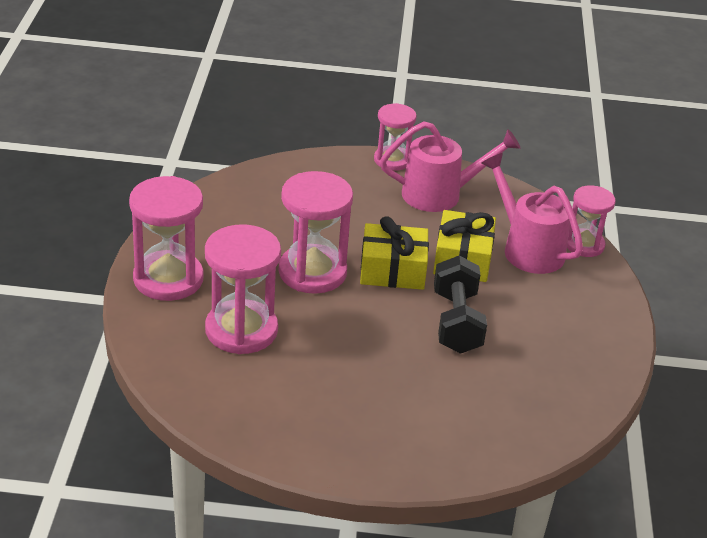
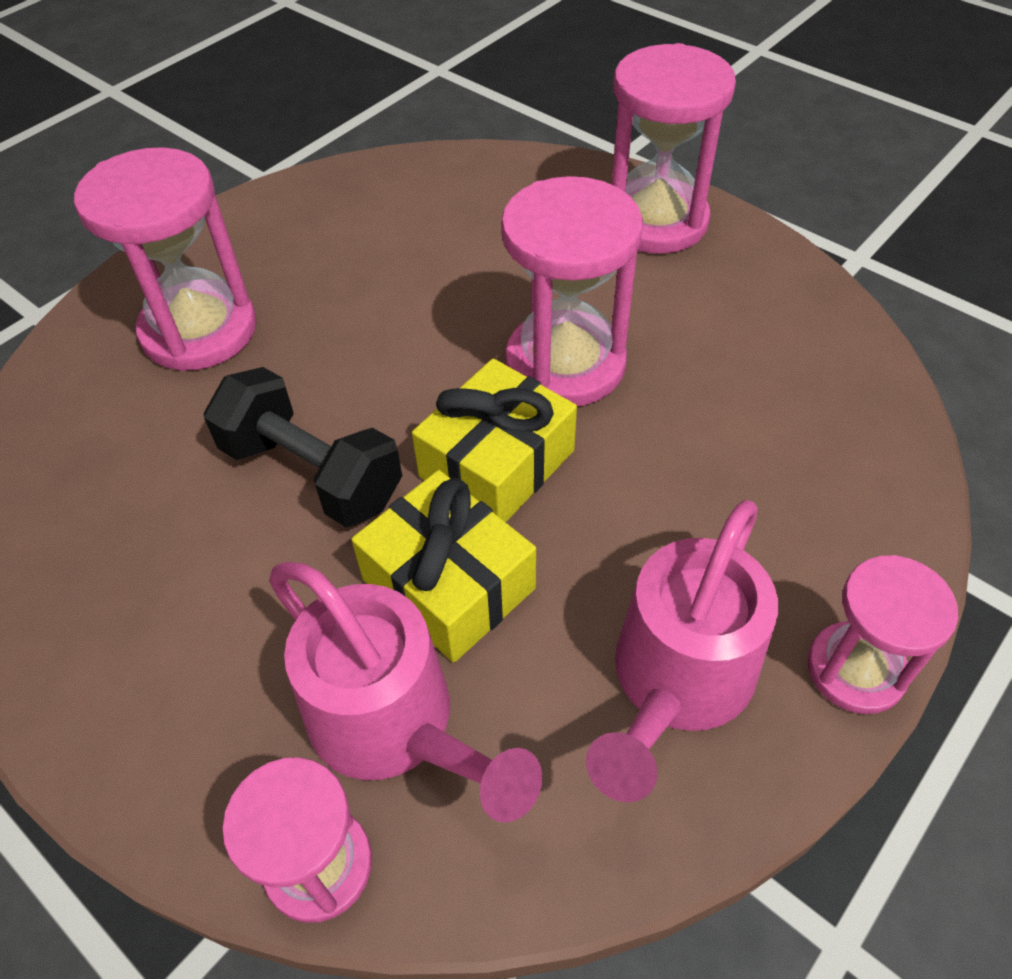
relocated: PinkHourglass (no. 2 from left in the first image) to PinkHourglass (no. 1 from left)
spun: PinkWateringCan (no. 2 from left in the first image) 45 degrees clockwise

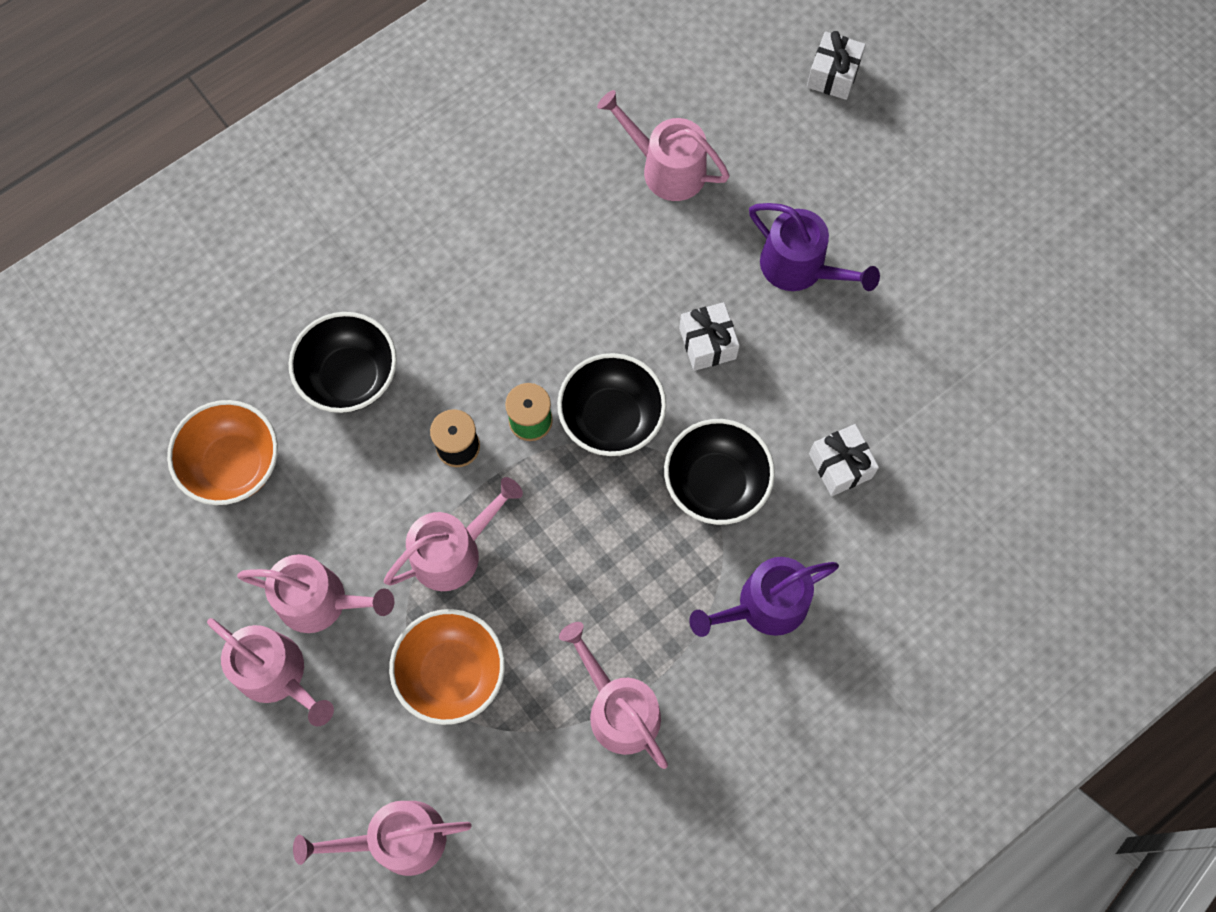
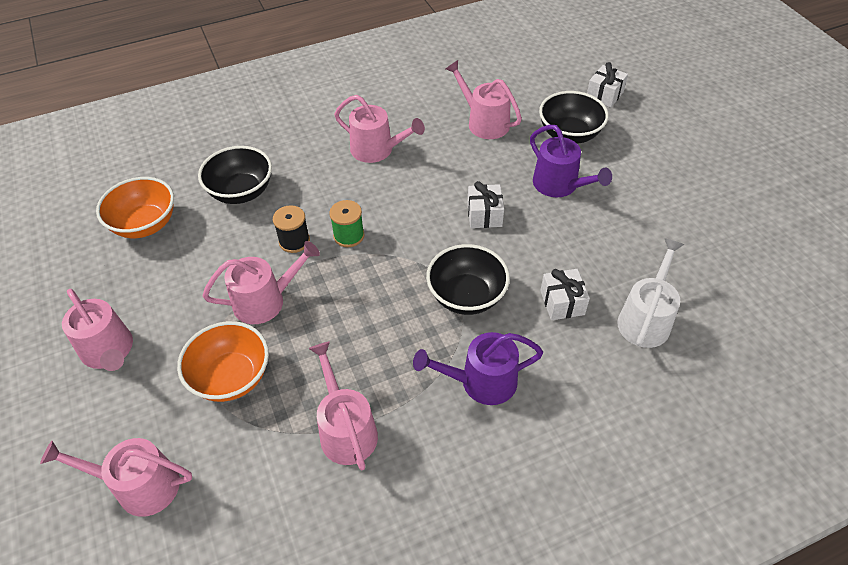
appeared: WhiteWateringCan
relocated: BlackBowl (no. 2 from left in the first image) to BlackBowl (no. 3 from left); PinkWateringCan (no. 2 from left in the first image) to PinkWateringCan (no. 5 from left)

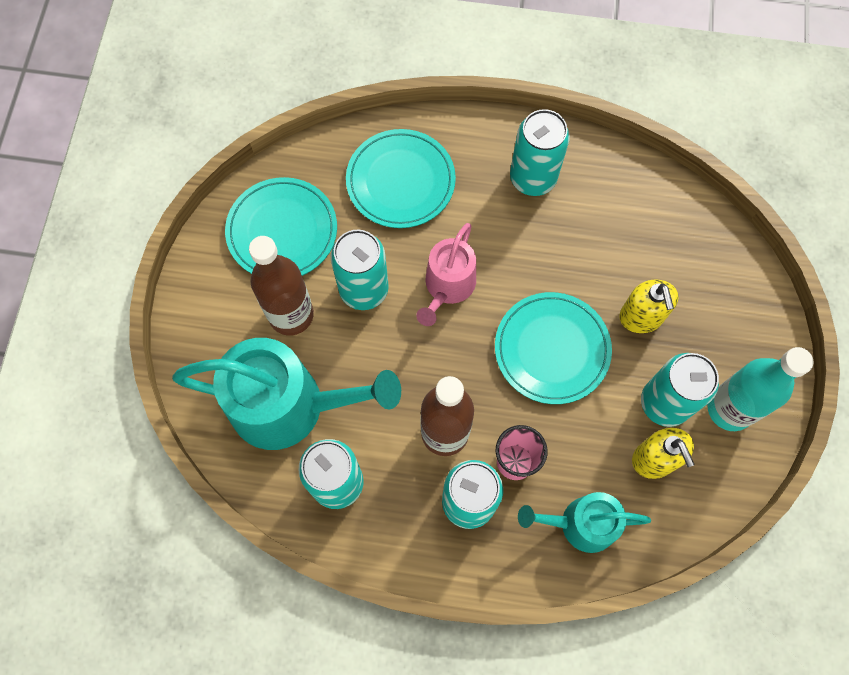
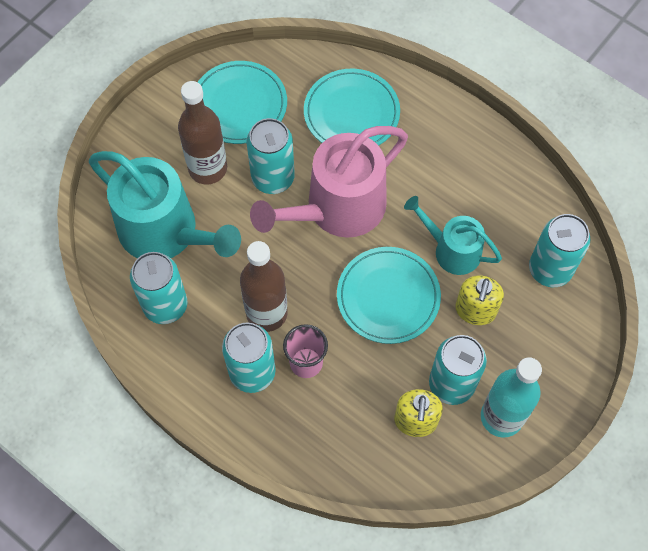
relocated: TurquoiseCan (no. 4 from left in the first image) to TurquoiseCan (no. 5 from left); TurquoiseWateringCan (no. 2 from left)
size: PinkWateringCan x1.73

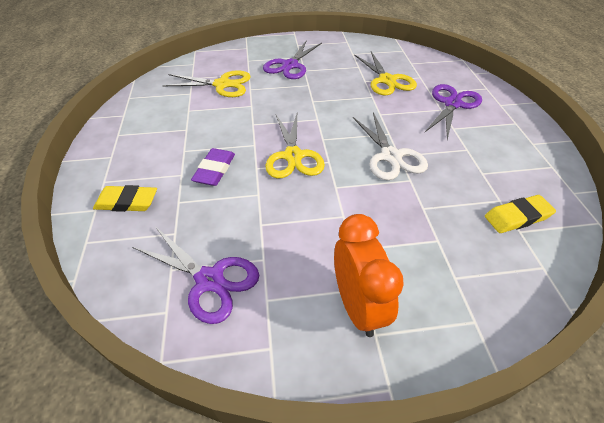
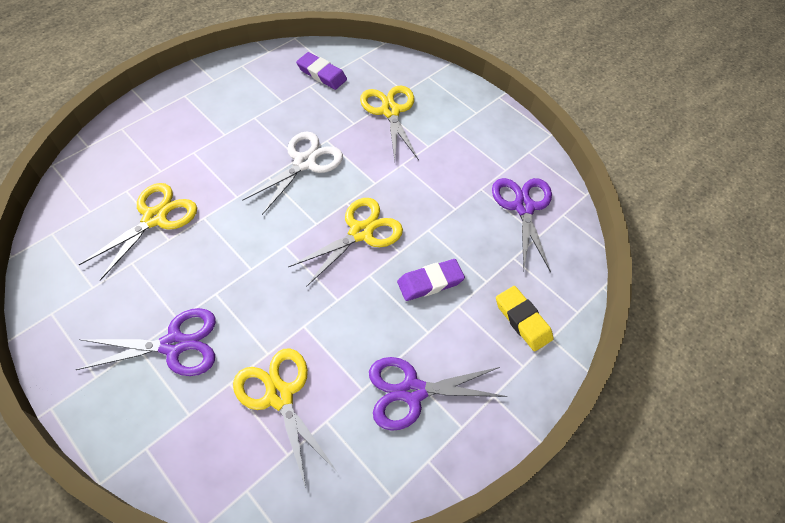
missing: OrangeClock
appeared: YellowScissors (no. 4 from left)
relocated: PurpleScissors (no. 3 from left in the first image) to PurpleScissors (no. 2 from left)
colour: YellowEraser (no. 2 from left) to PurpleEraser (no. 1 from left)

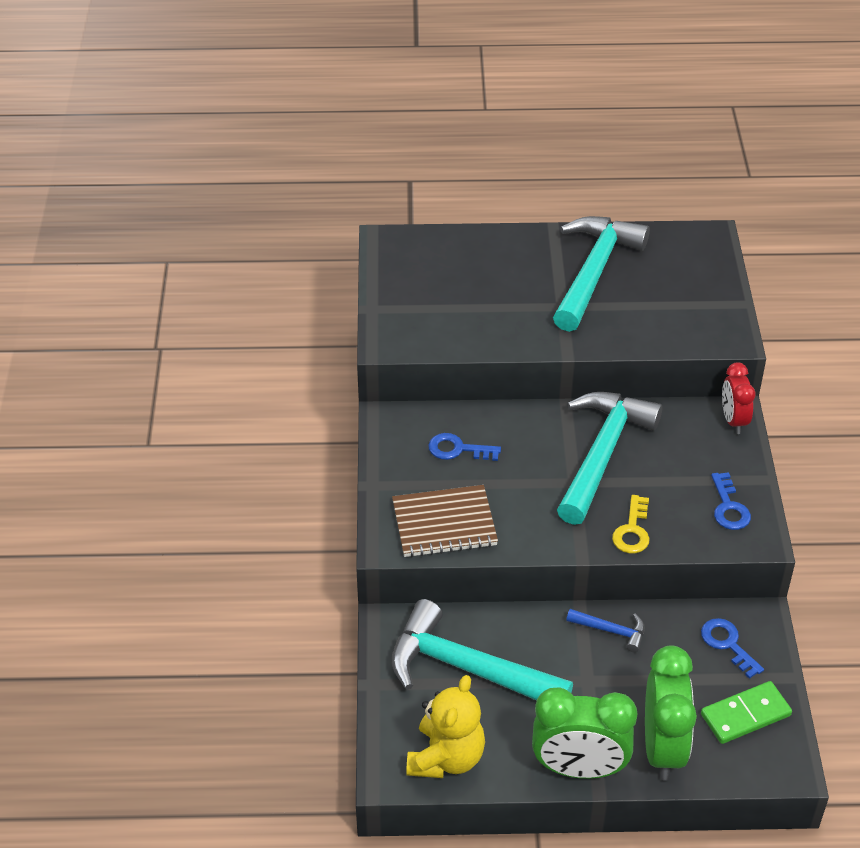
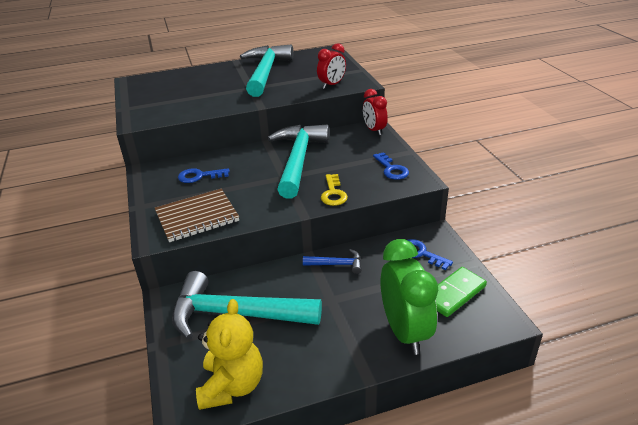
missing: GreenClock (no. 1 from left)
appeared: RedClock (no. 1 from left)

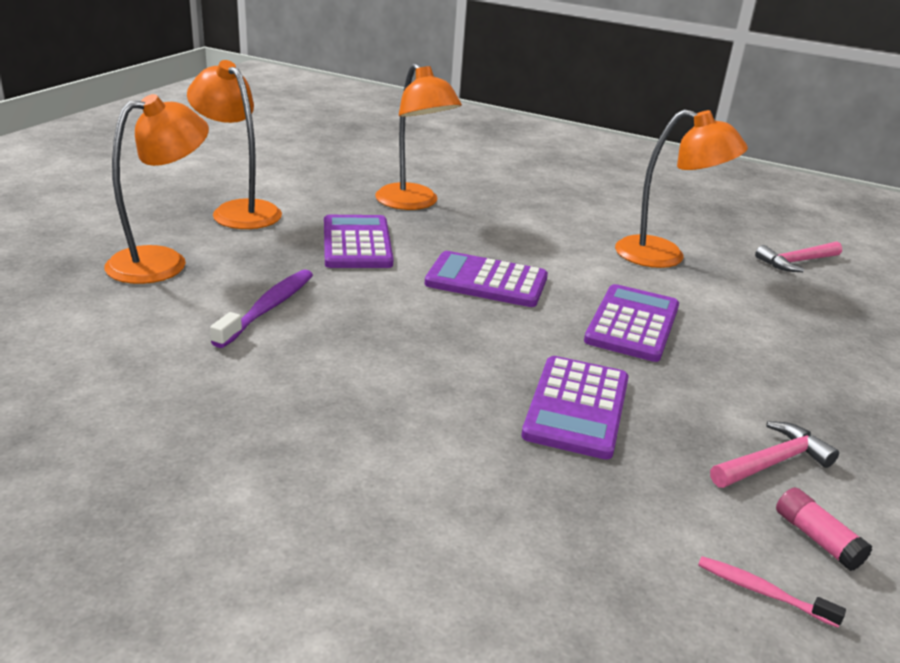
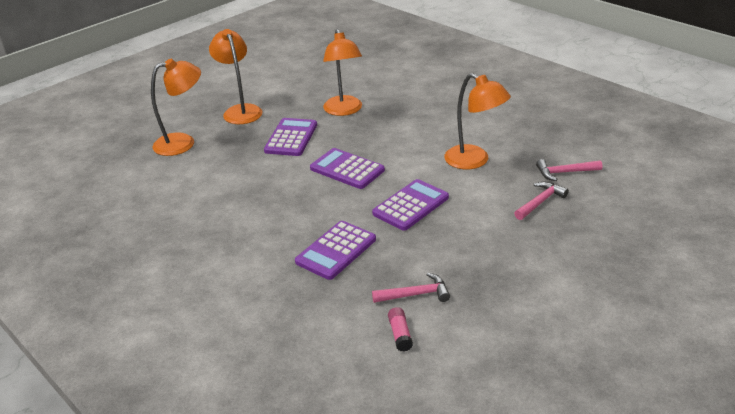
missing: PurpleToothbrush; PinkToothbrush
appeared: PinkHammer (no. 2 from left)

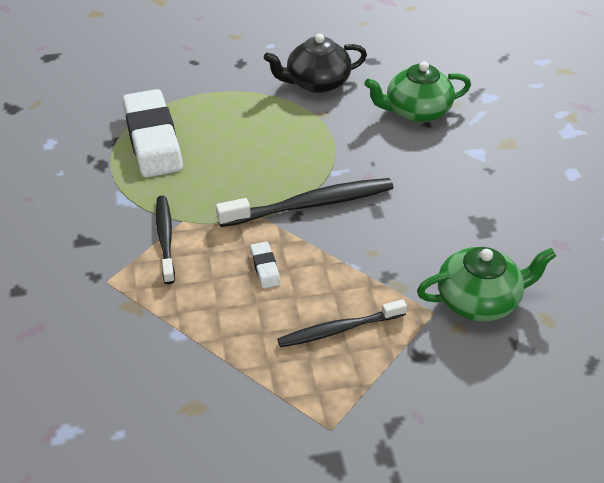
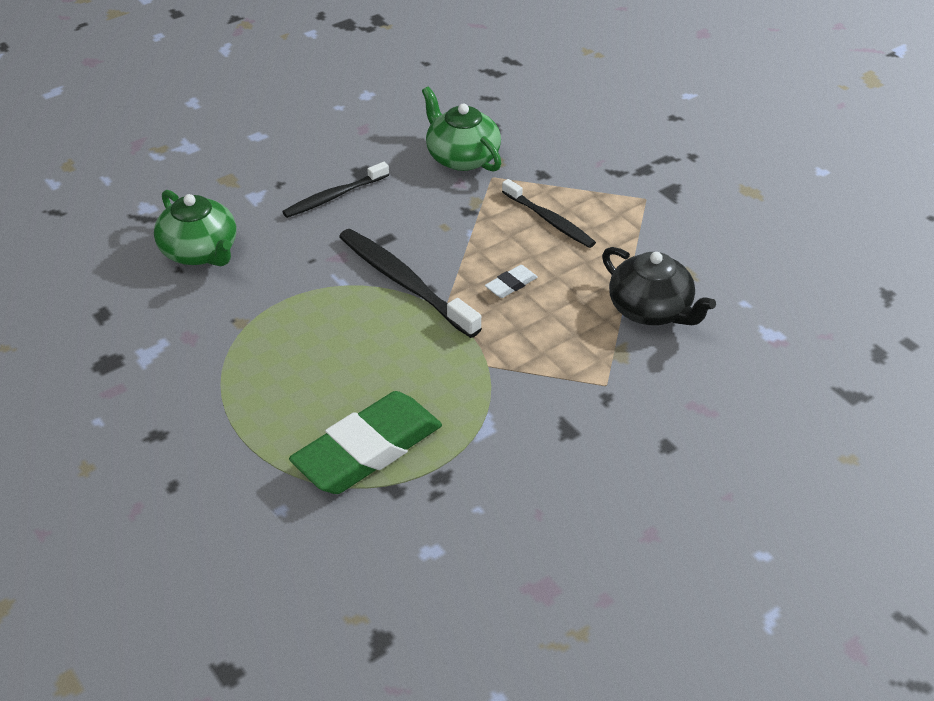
relocated: BlackTeapot; BlackToothbrush (no. 1 from left)
colour: WhiteEraser (no. 1 from left) to GreenEraser

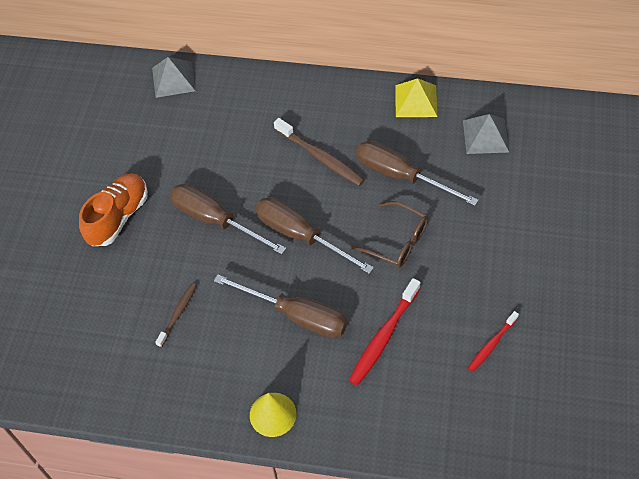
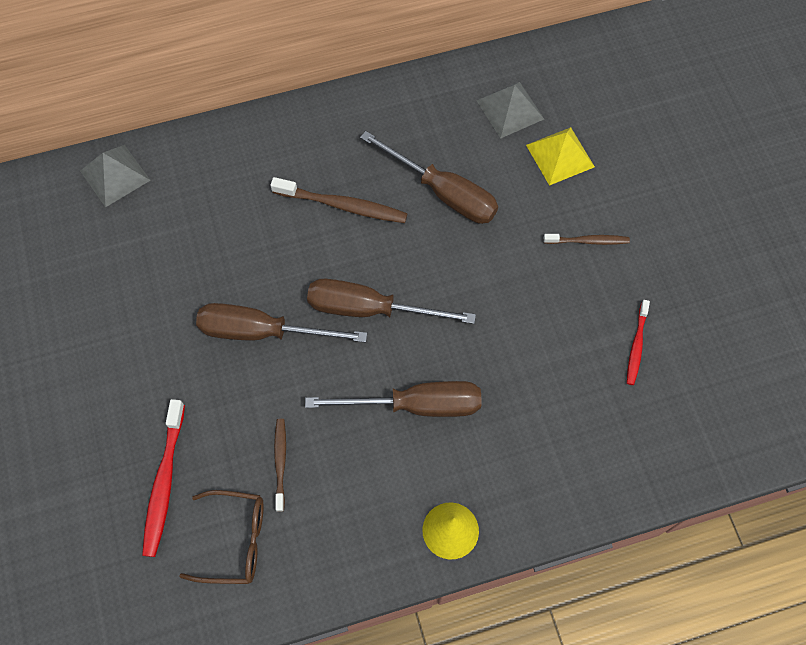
missing: OrangeShoe
appeared: BrownToothbrush (no. 3 from left)
relocated: YellowPyramid; BrownGlasses; RedToothbrush (no. 1 from left)
spun: BrownScrewdriver (no. 4 from left) 150 degrees counterclockwise

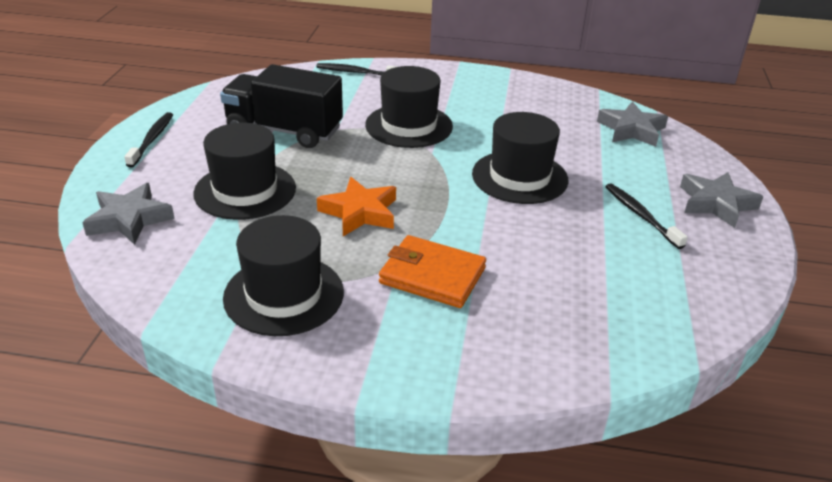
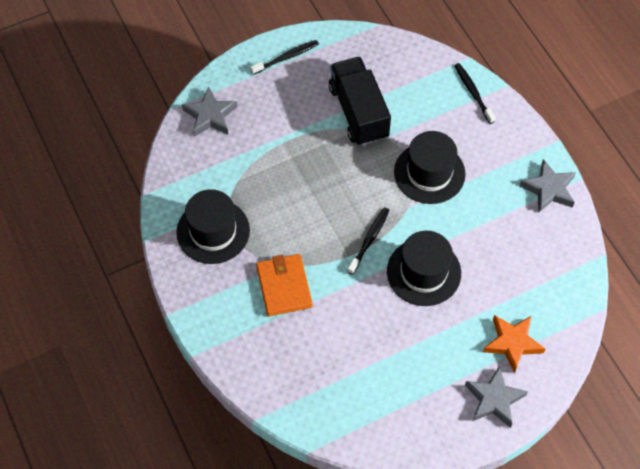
missing: BlackHat (no. 1 from left)
relocated: GreyStar (no. 2 from left in the first image) to GreyStar (no. 3 from left); OrangeStar; BlackToothbrush (no. 3 from left in the first image) to BlackToothbrush (no. 2 from left)

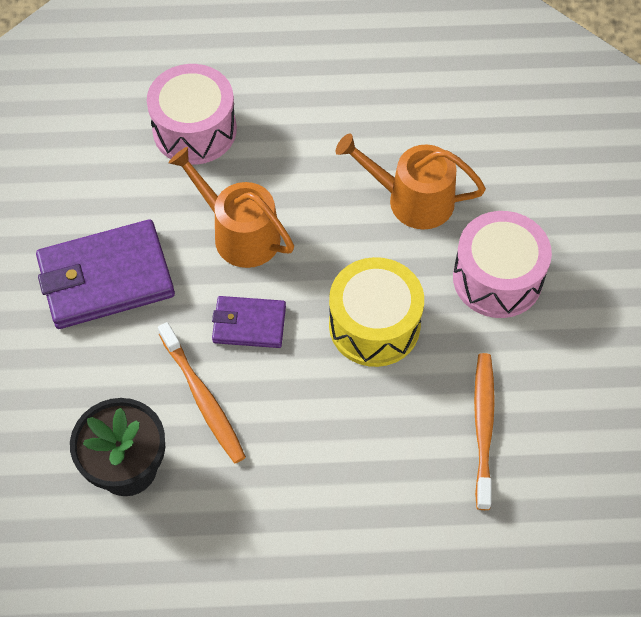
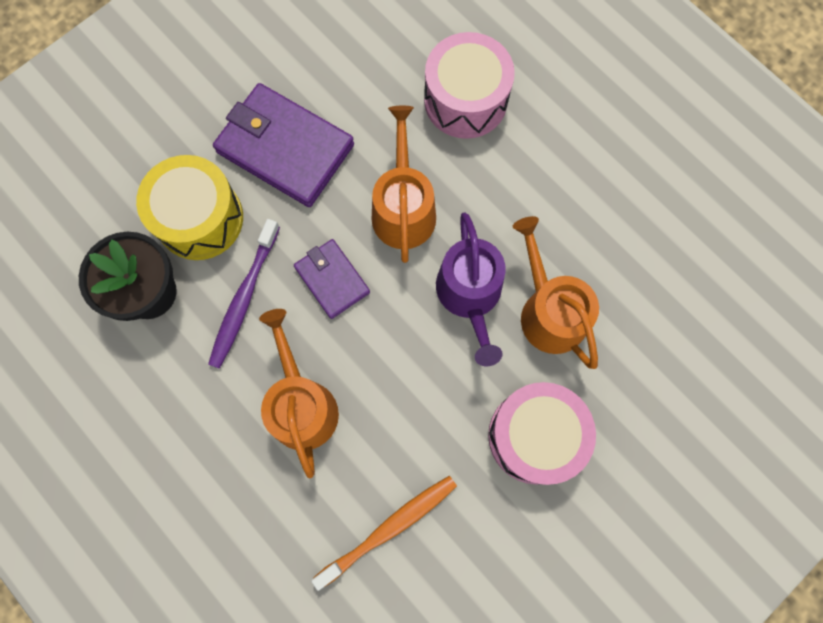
appeared: PurpleWateringCan; OrangeWateringCan (no. 1 from left)
relocated: YellowDrum
colour: OrangeToothbrush (no. 1 from left) to PurpleToothbrush

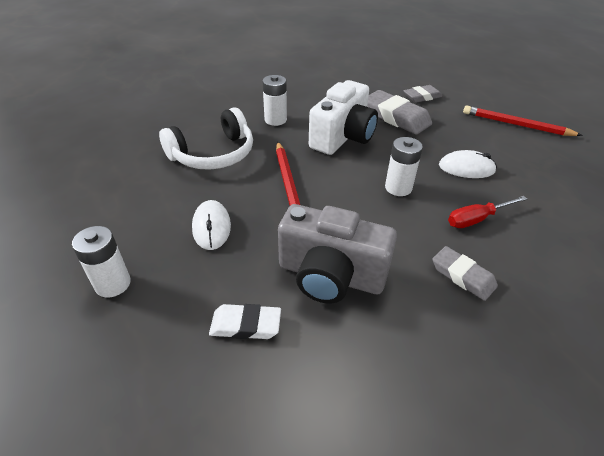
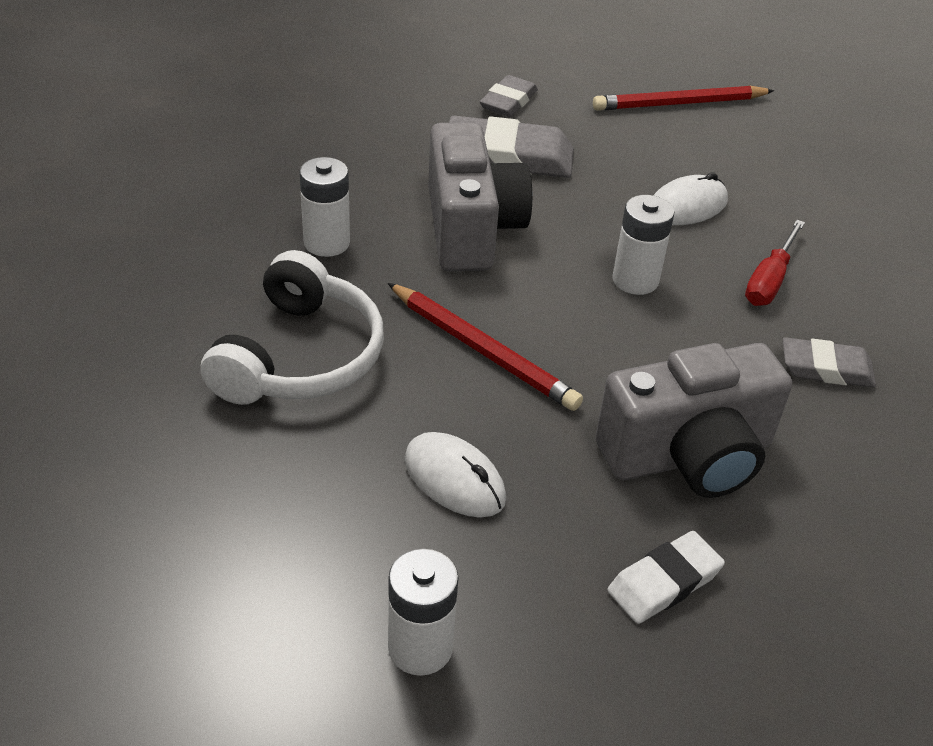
colour: WhiteCamera to GreyCamera (no. 1 from left)

